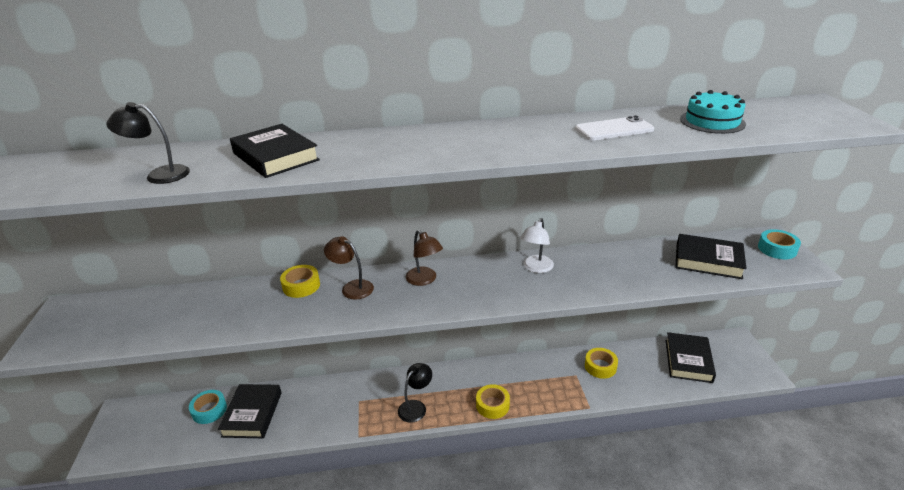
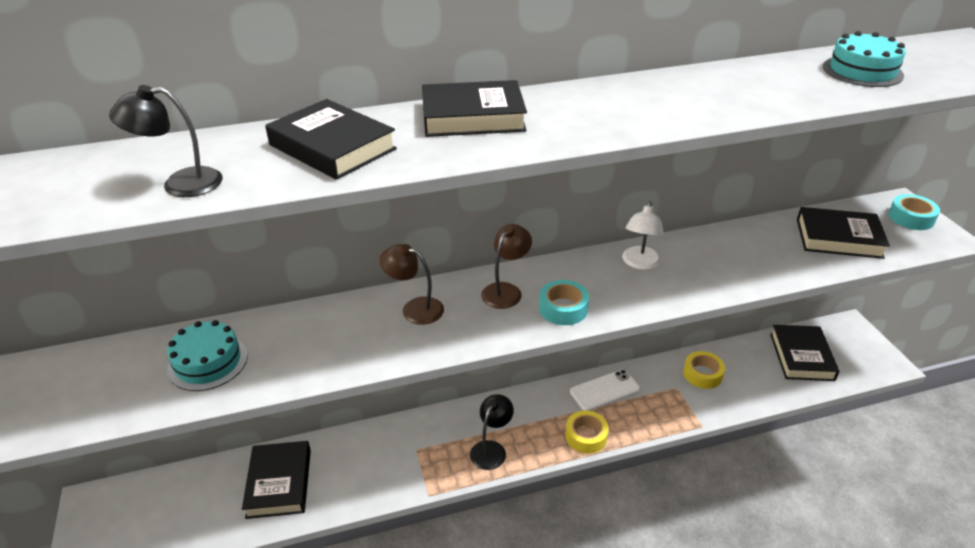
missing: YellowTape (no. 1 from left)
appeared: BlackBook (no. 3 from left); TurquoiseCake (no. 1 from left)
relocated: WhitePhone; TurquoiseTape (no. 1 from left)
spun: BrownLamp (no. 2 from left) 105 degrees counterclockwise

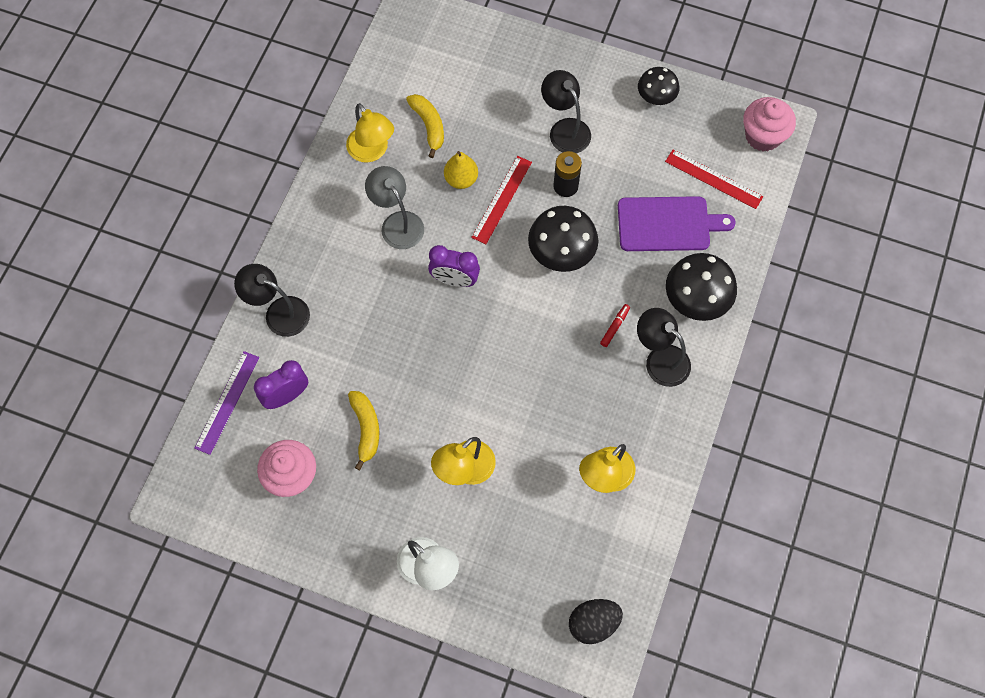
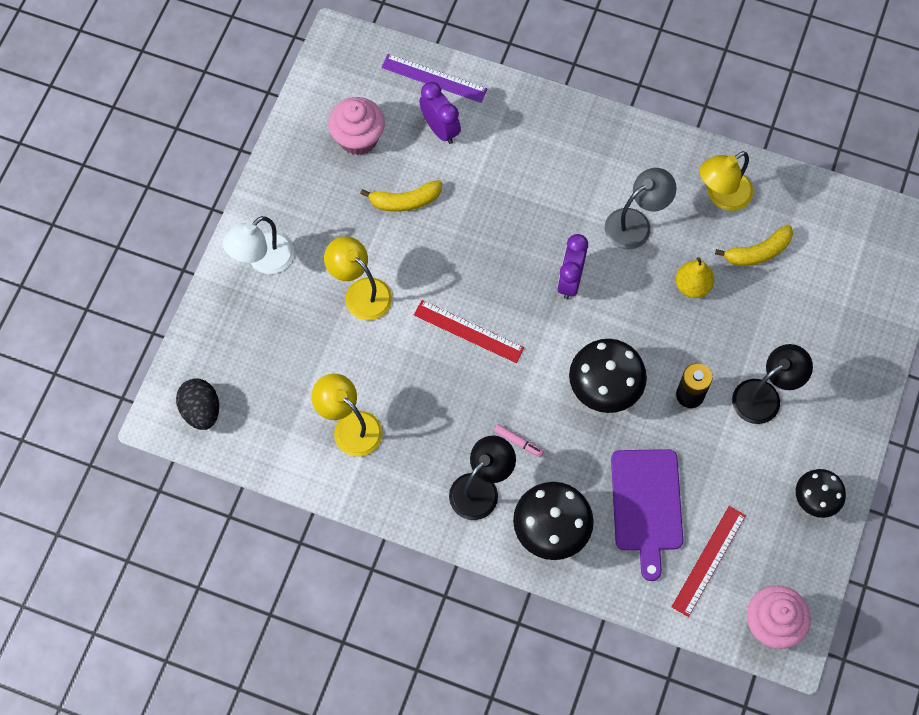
missing: BlackLamp (no. 1 from left)
relocated: RedRuler (no. 1 from left)
colour: RedMarker to PinkMarker

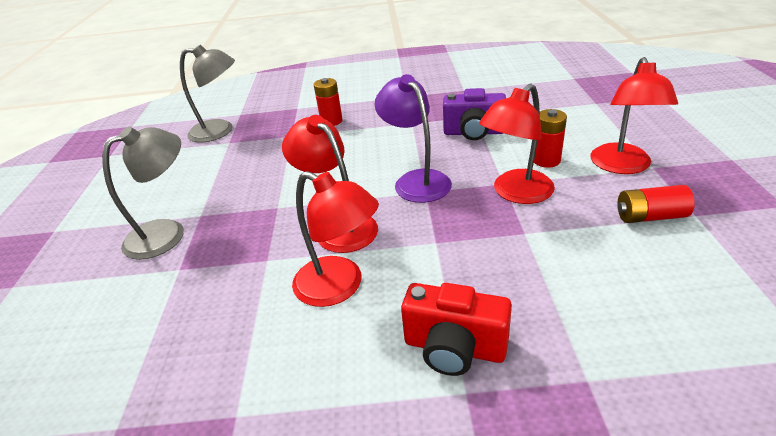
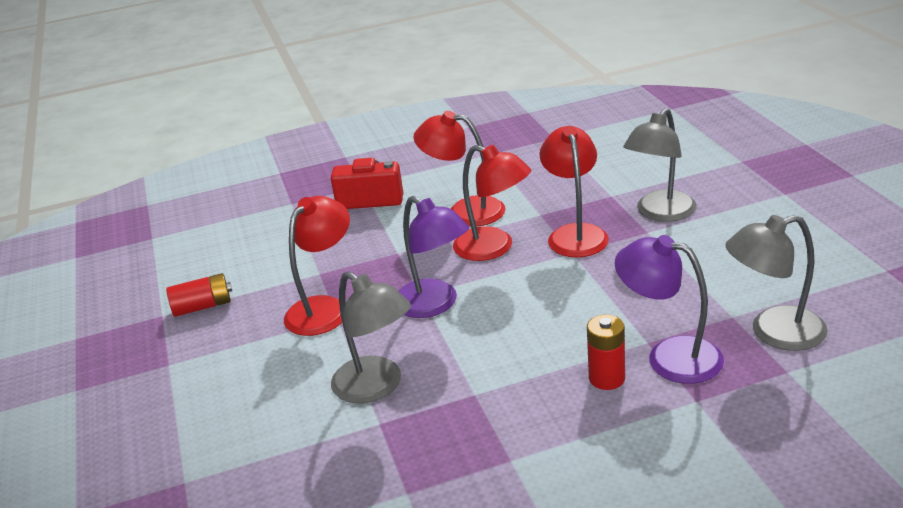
missing: RedBattery (no. 2 from left)
appeared: PurpleLamp (no. 2 from left)
relocated: RedLamp (no. 4 from left)
exchanged: PurpleCamera to GreyLamp (no. 1 from left)

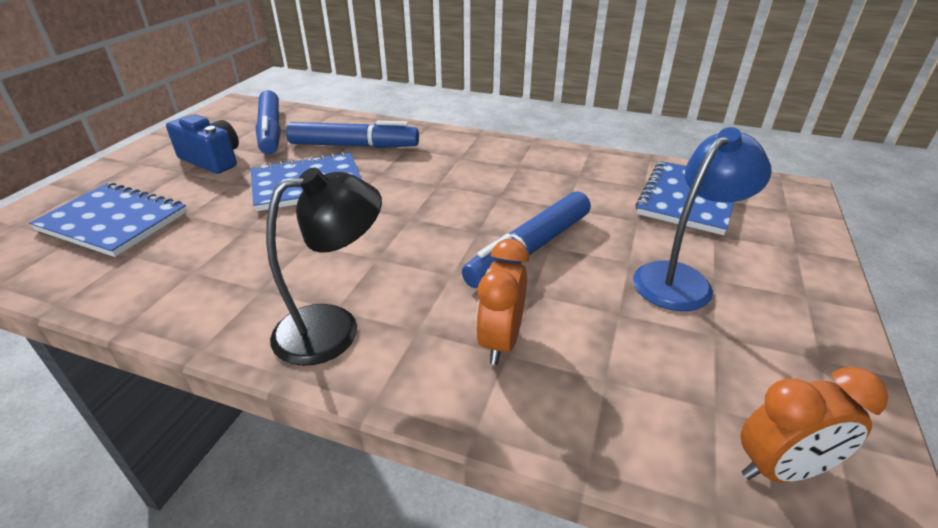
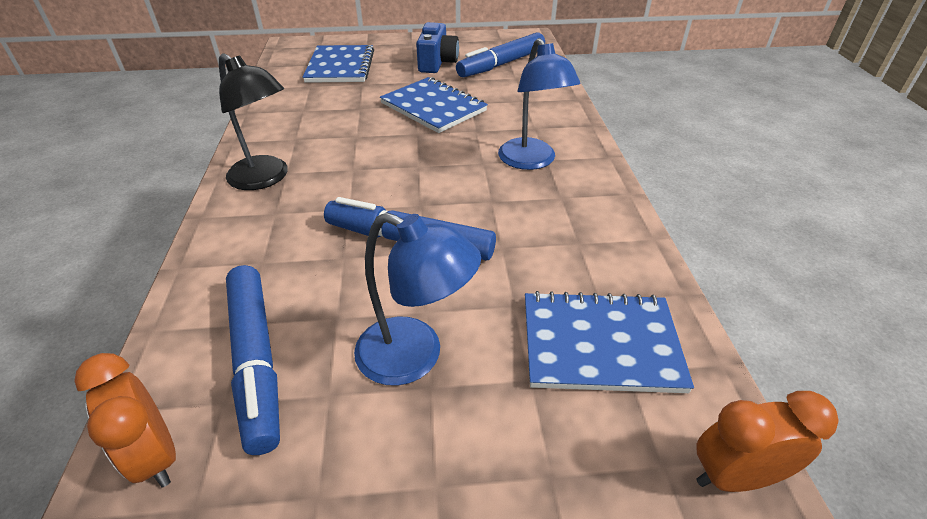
appeared: BlueLamp (no. 2 from left)
relocated: BlueMarker (no. 2 from left in the first image) to BlueMarker (no. 1 from left); OrangeClock (no. 1 from left in the first image) to OrangeClock (no. 2 from left)

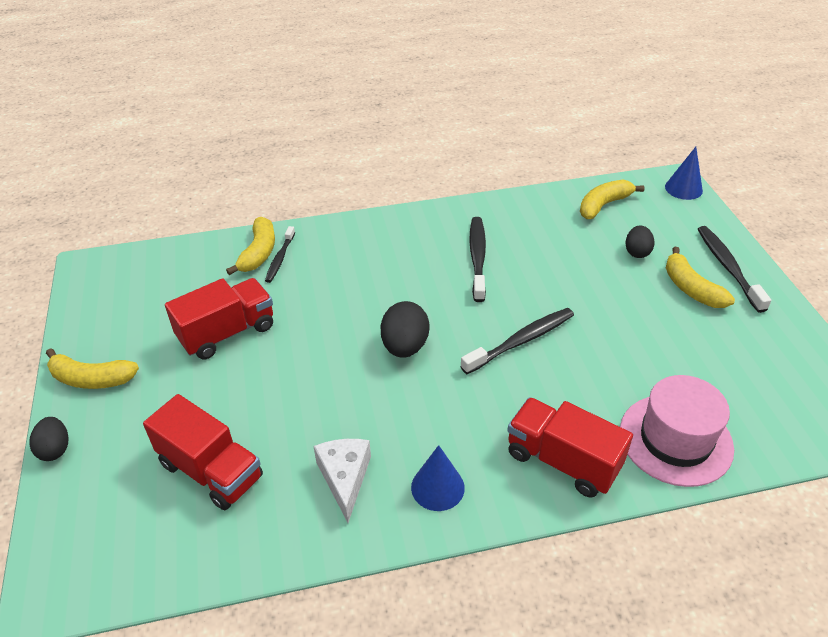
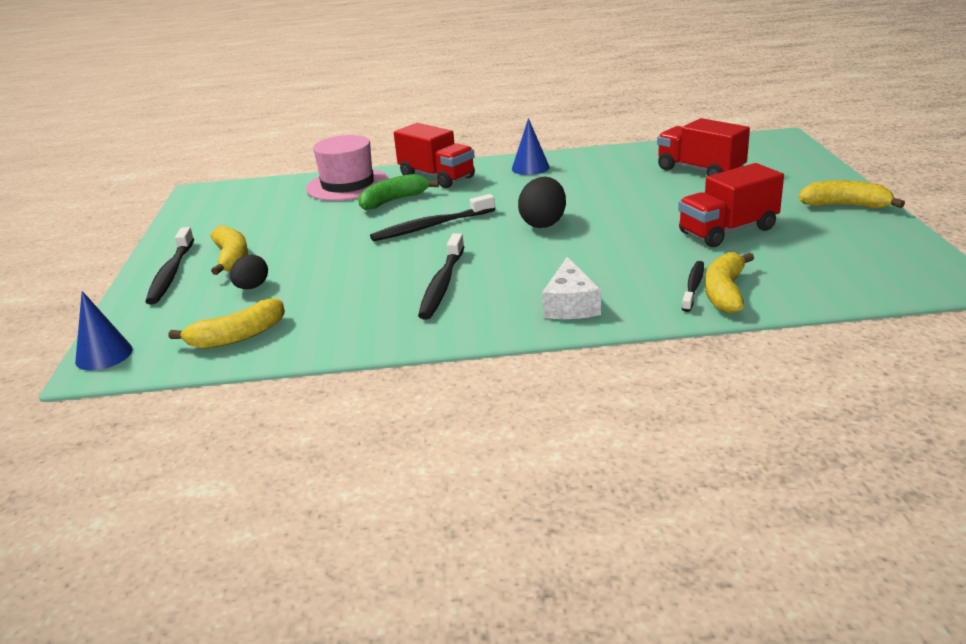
missing: BlackEgg (no. 1 from left)
appeared: GreenBanana
relocated: WhiteCheese

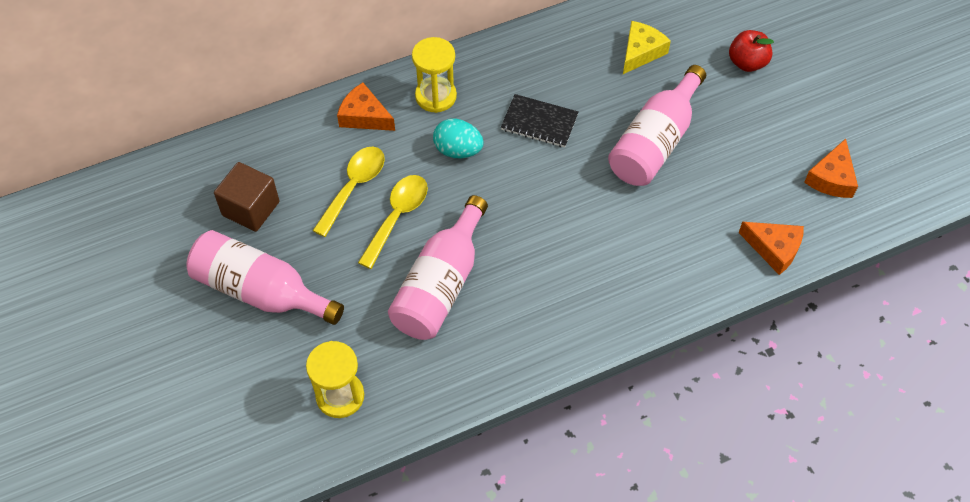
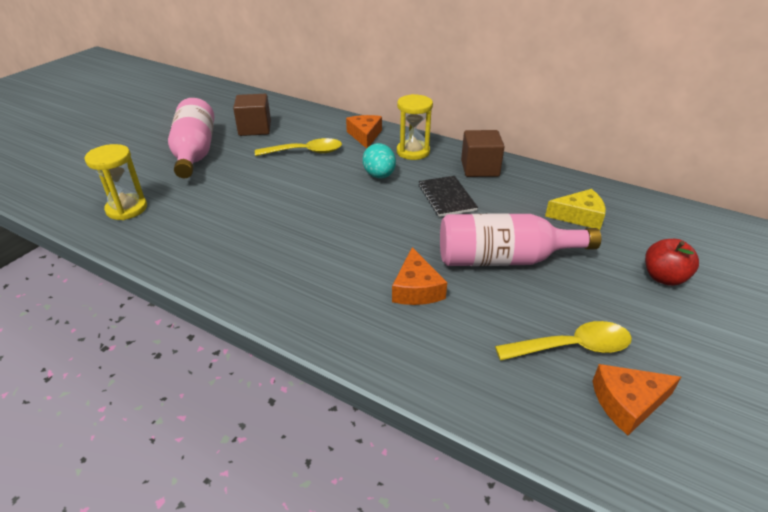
missing: PinkBottle (no. 2 from left)
appeared: BrownCube (no. 2 from left)
relocated: YellowSpoon (no. 2 from left); OrangeCheese (no. 2 from left)

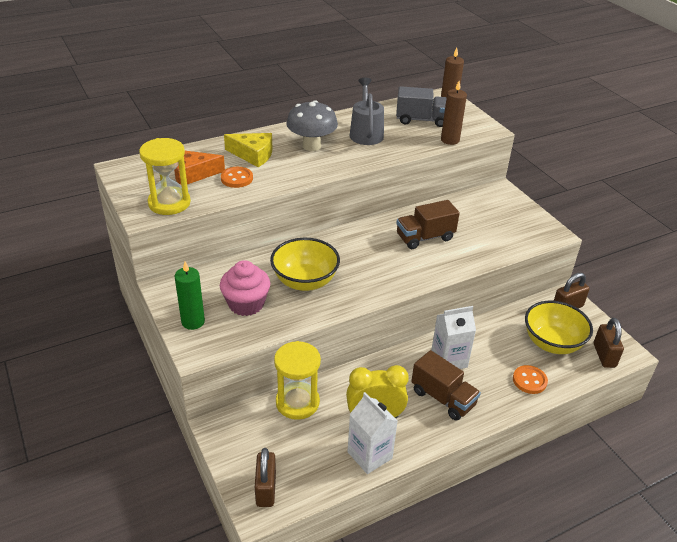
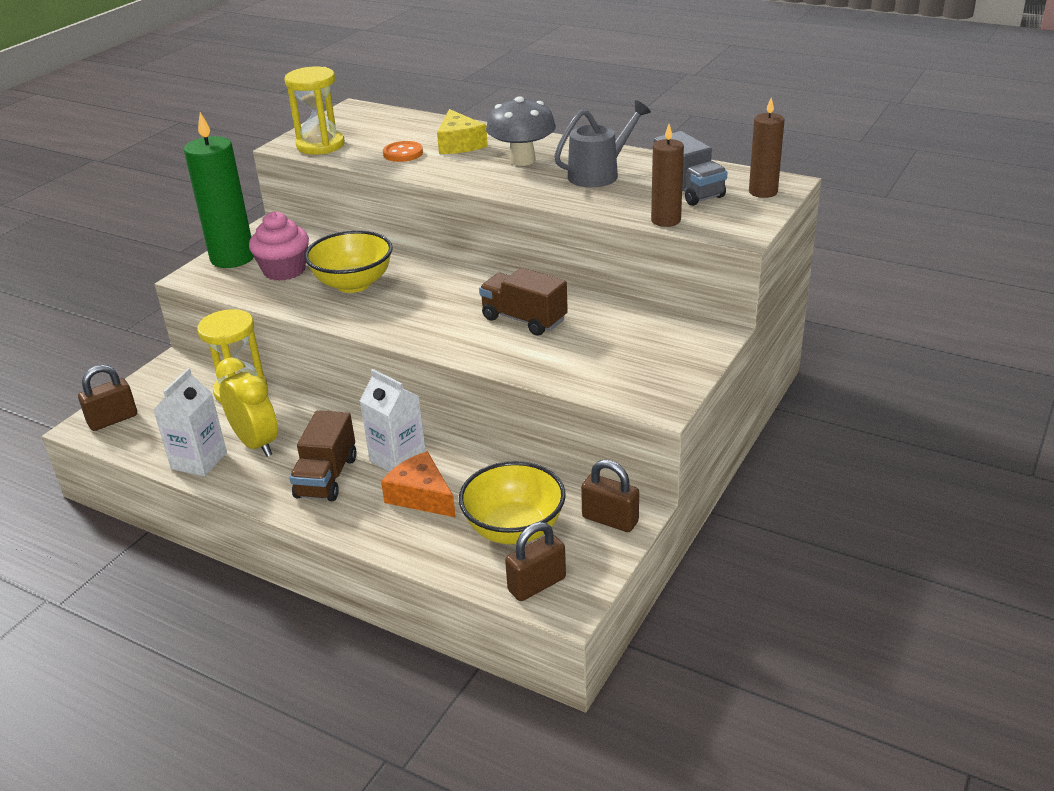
missing: OrangeButton (no. 2 from left)
relocated: OrangeCheese
size: GreenCandle x1.70

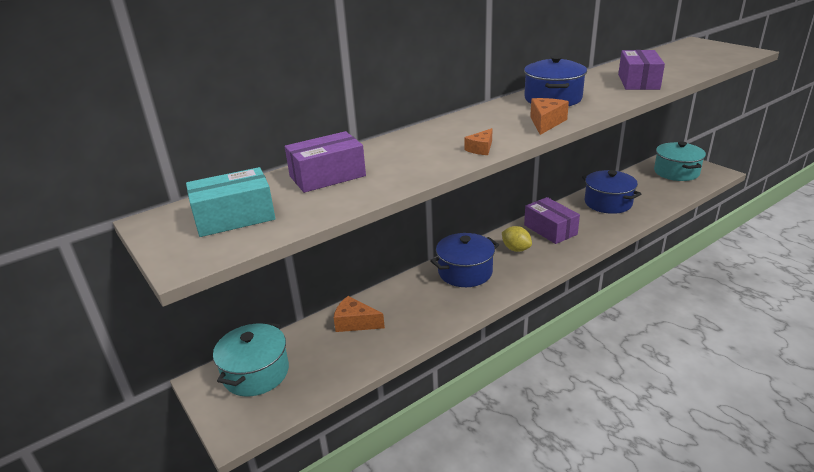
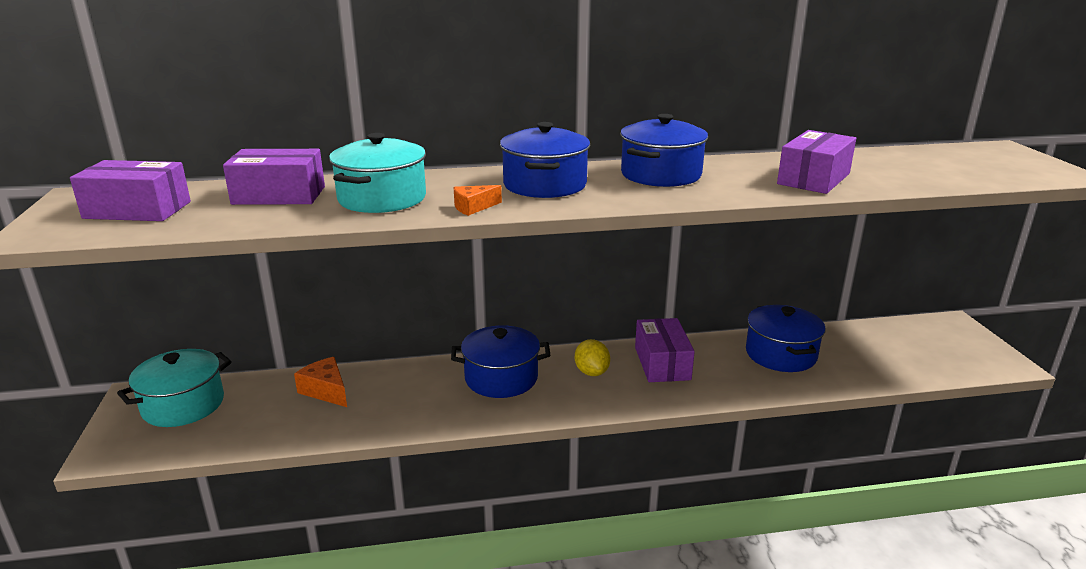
missing: OrangeCheese (no. 3 from left)
appeared: BluePot (no. 2 from left)
relocated: TurquoisePot (no. 2 from left)
colour: TurquoiseBox to PurpleBox (no. 1 from left)

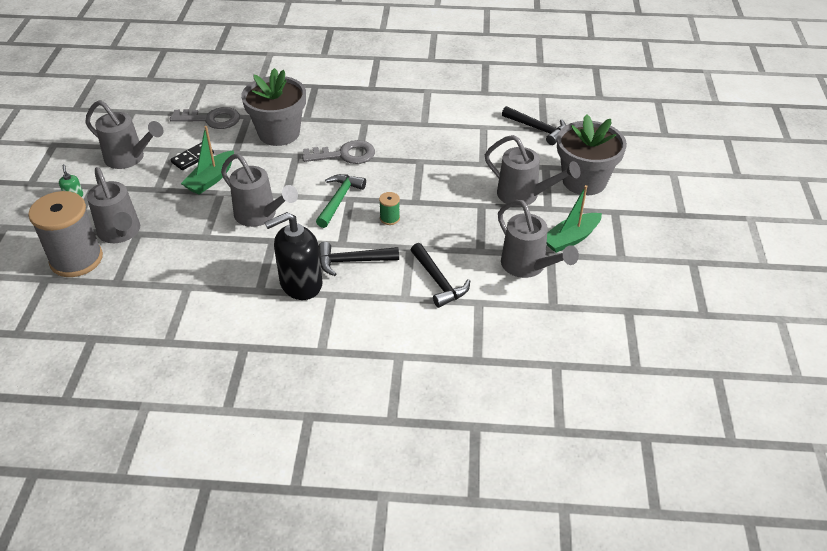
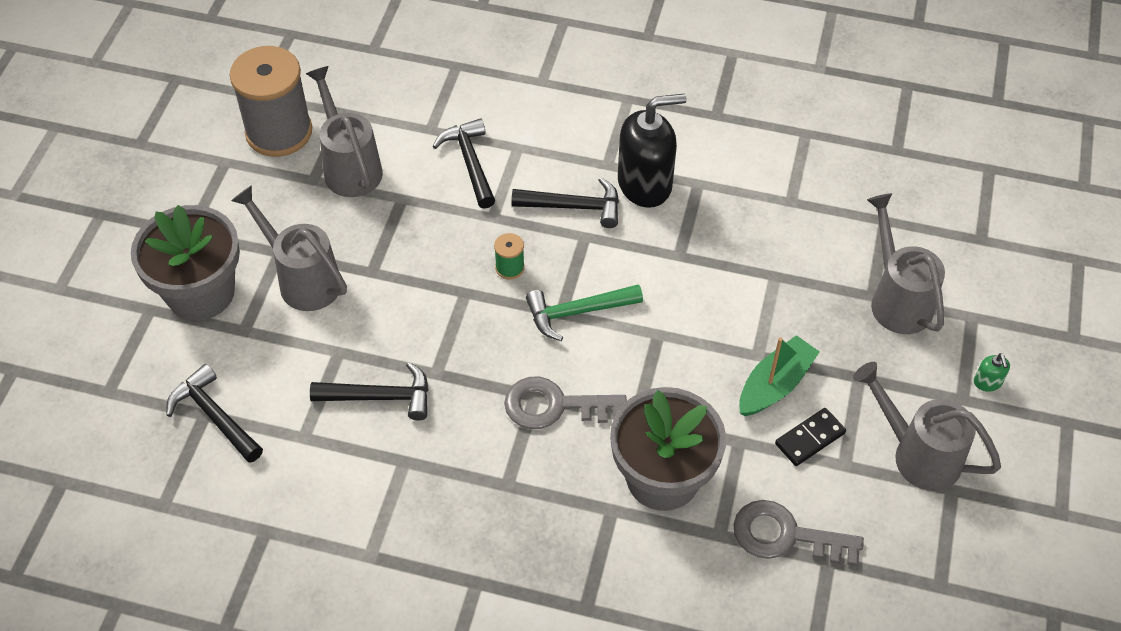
missing: GreyWateringCan (no. 3 from left); GreenBoat (no. 2 from left)
appeared: BlackHammer (no. 2 from left)
relocated: GreySpool
spun: GreenHammer 45 degrees clockwise

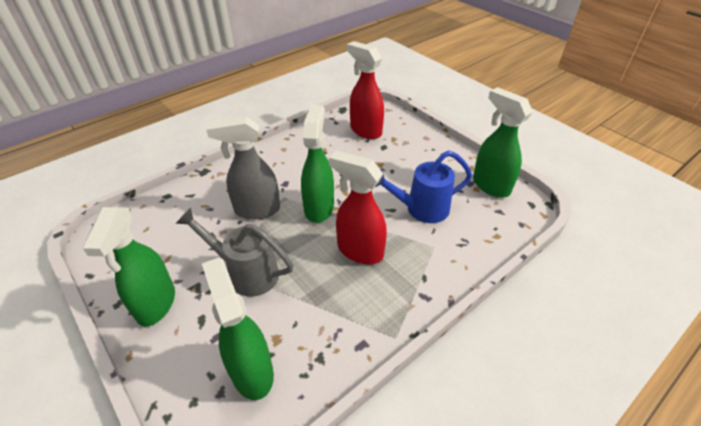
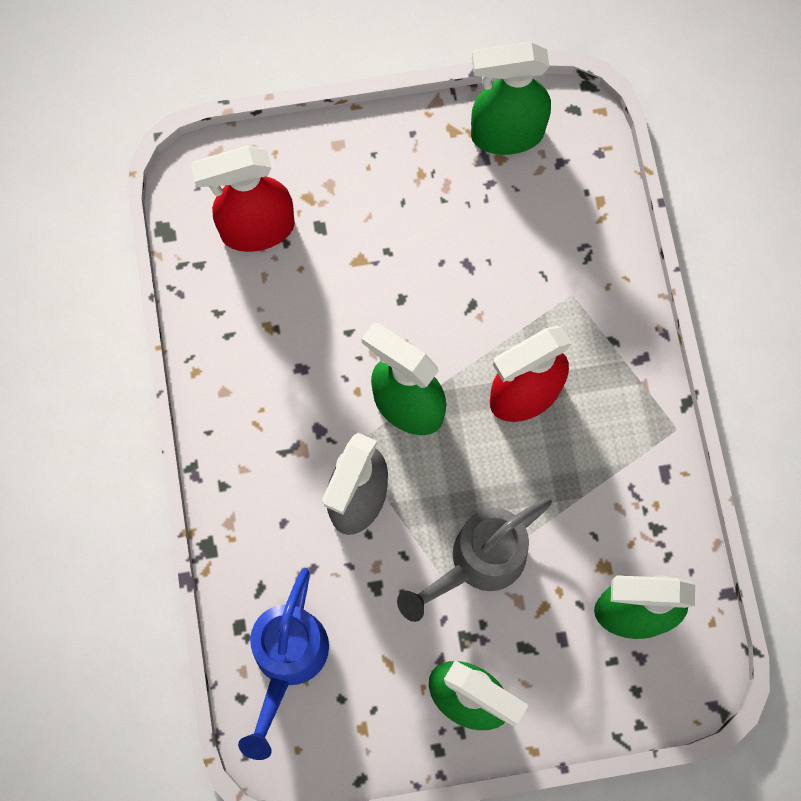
relocated: BlueWateringCan

